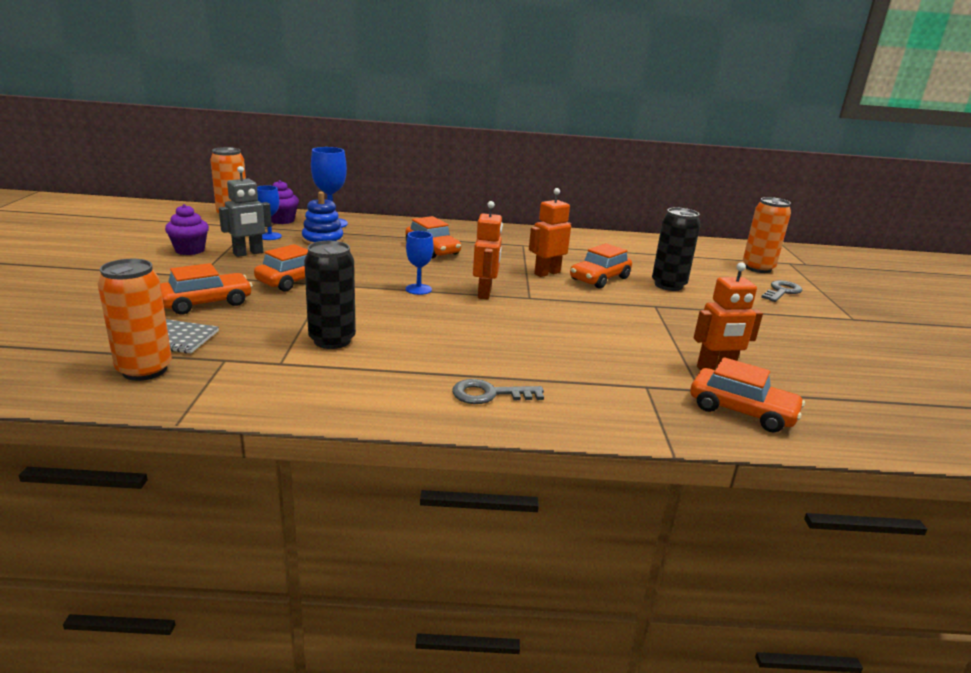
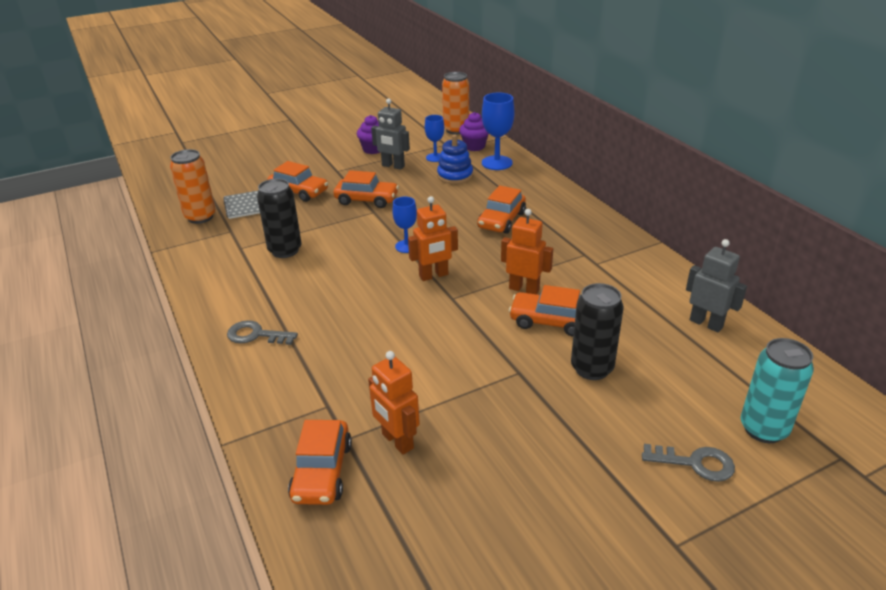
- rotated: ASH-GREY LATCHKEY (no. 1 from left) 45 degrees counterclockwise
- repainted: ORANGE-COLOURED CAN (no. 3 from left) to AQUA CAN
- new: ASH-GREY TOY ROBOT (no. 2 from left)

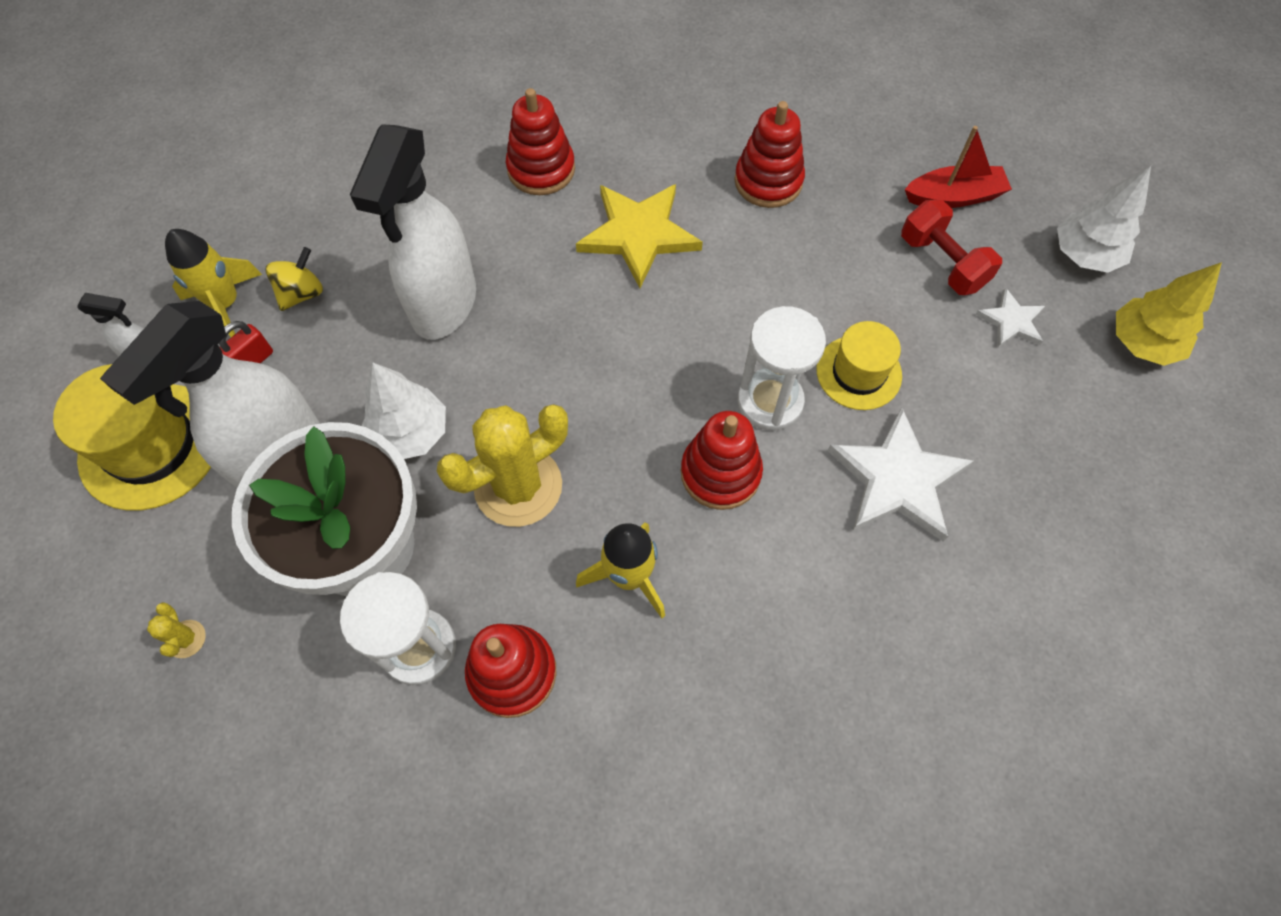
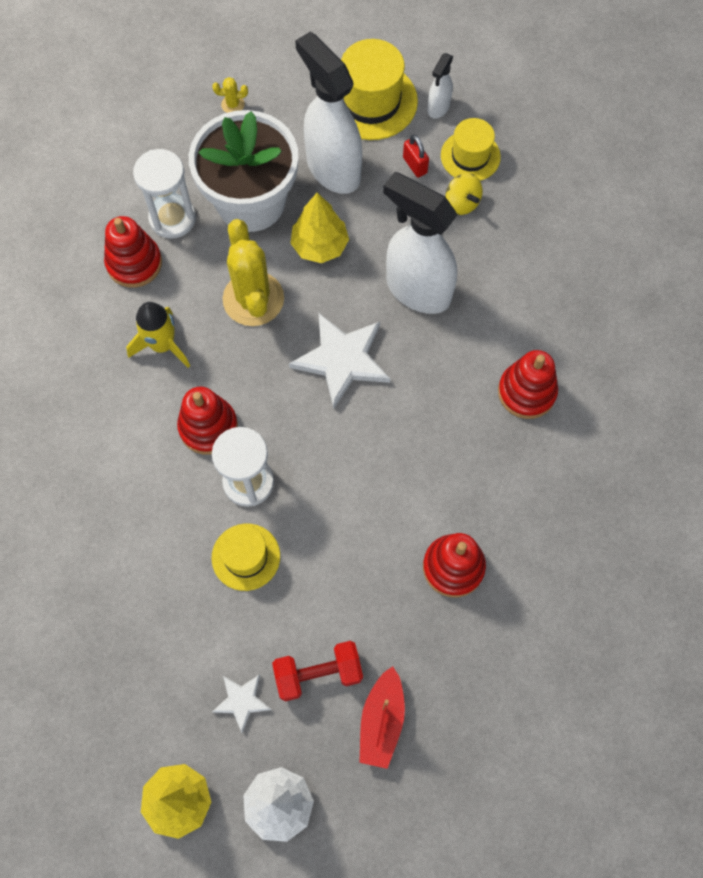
- swapped: BRIGHT YELLOW ROCKET (no. 1 from left) to BRIGHT YELLOW HAT (no. 3 from left)
- repainted: PURE WHITE TOY TREE (no. 1 from left) to BRIGHT YELLOW TOY TREE (no. 2 from left)
- gone: BRIGHT YELLOW STAR SHAPE
- shifted: PURE WHITE STAR SHAPE (no. 1 from left in the first image) to PURE WHITE STAR SHAPE (no. 2 from left)

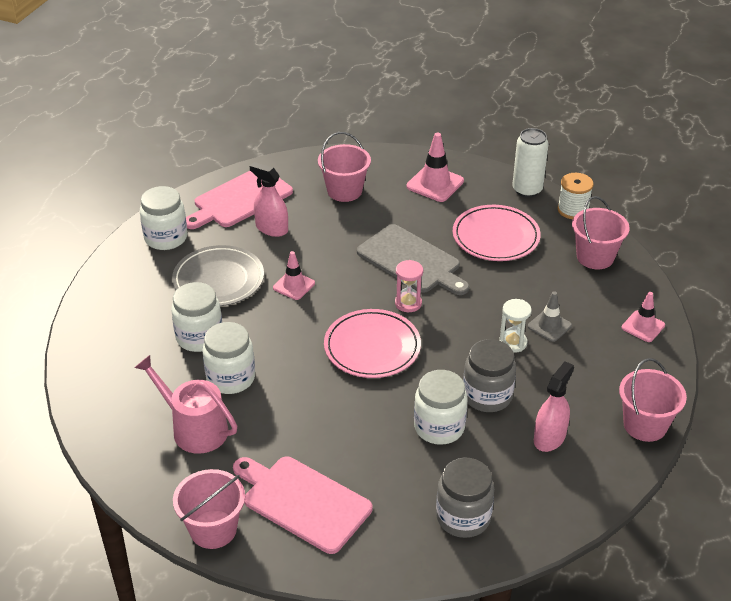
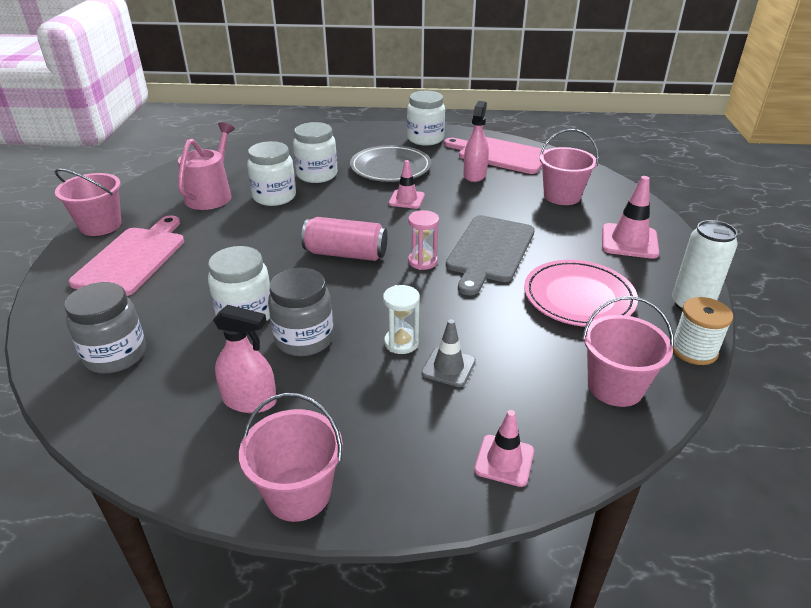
- swapped: ROSE-PINK FLAT DISH (no. 1 from left) to ROSE-PINK CAN

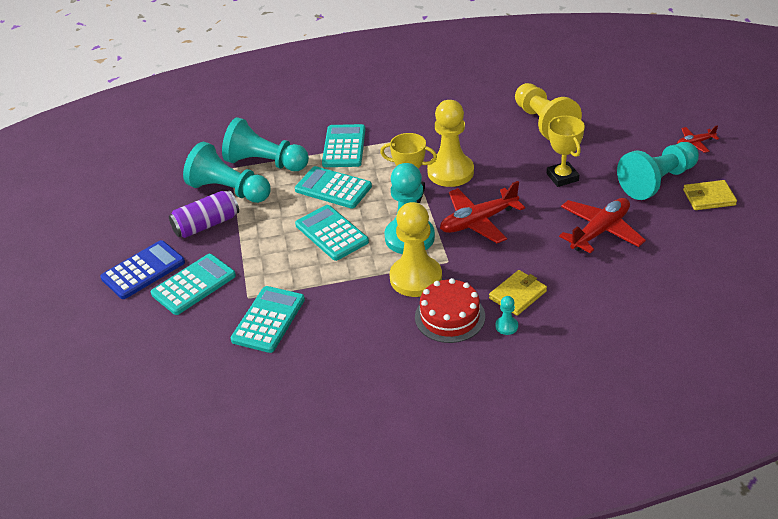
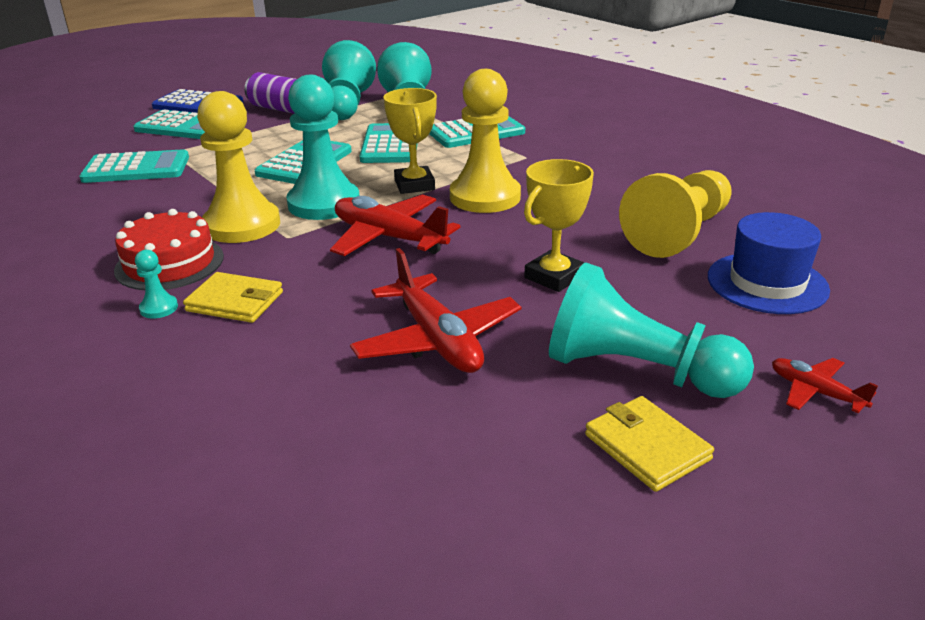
- rotated: SCARLET PLANE (no. 2 from left) 45 degrees clockwise
- new: ROYAL BLUE HAT

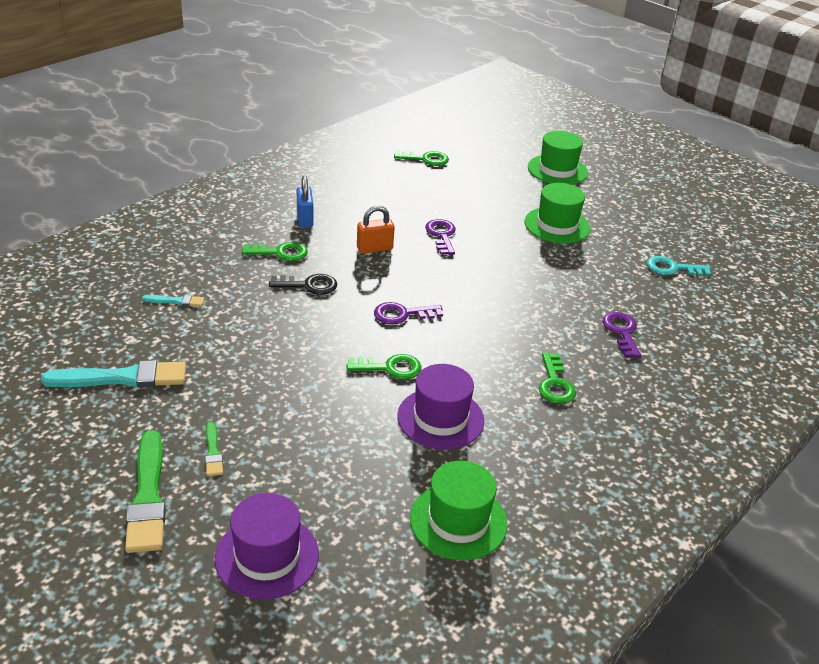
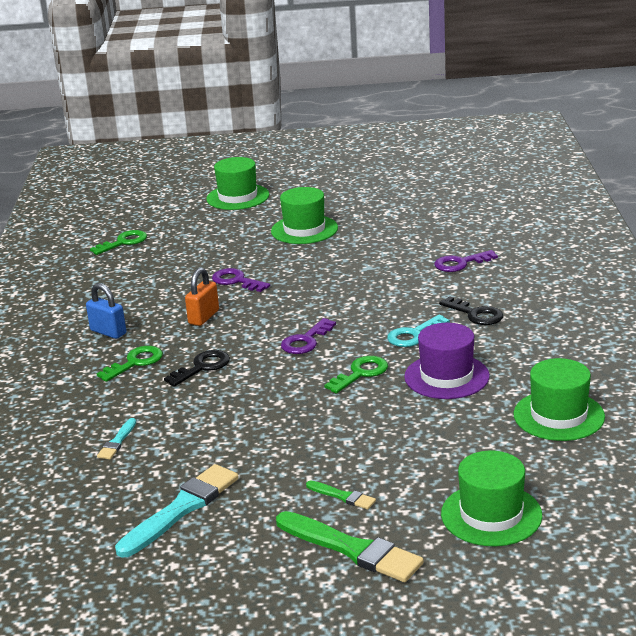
- rotated: AQUA PAINT BRUSH (no. 2 from left in the first image) 150 degrees clockwise
- repainted: PURPLE HAT (no. 1 from left) to GREEN HAT (no. 3 from left)
- repainted: GREEN LATCHKEY (no. 4 from left) to BLACK LATCHKEY (no. 2 from left)
- rotated: PURPLE LATCHKEY (no. 3 from left) 60 degrees counterclockwise
- shifted: AQUA LATCHKEY

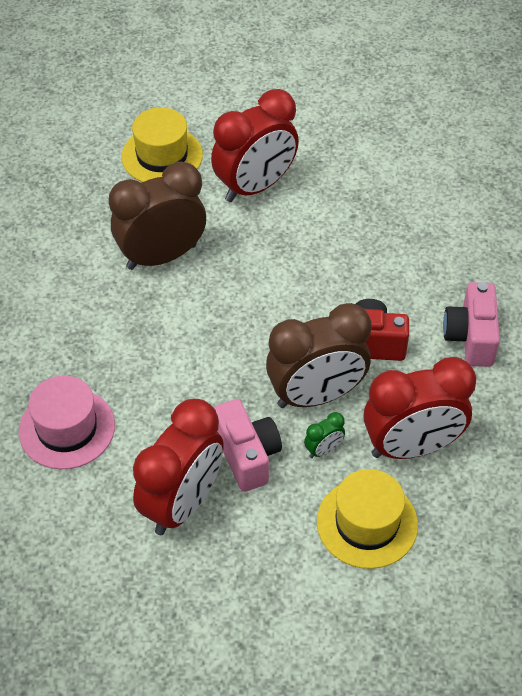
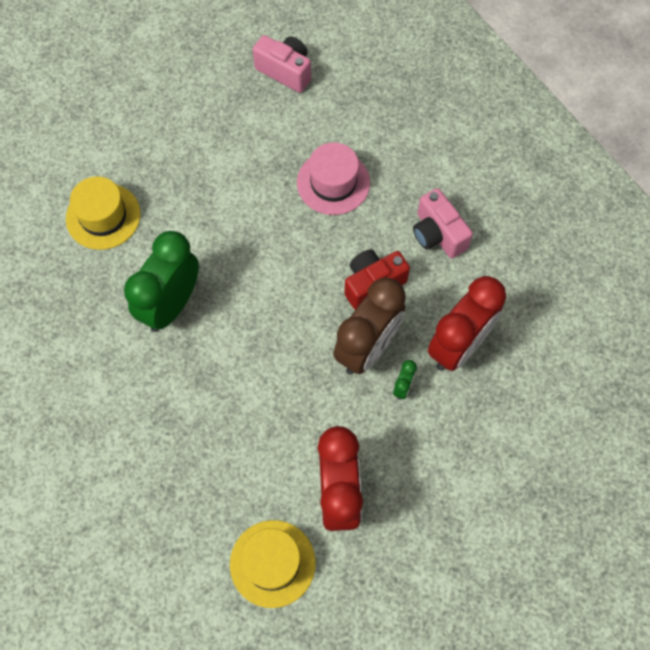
- shifted: ROSE-PINK HAT
- repainted: DARK BROWN CLOCK (no. 1 from left) to GREEN CLOCK (no. 1 from left)
- gone: SCARLET CLOCK (no. 2 from left)
- shifted: ROSE-PINK PHOTO CAMERA (no. 1 from left)
- shifted: BRIGHT YELLOW HAT (no. 2 from left)

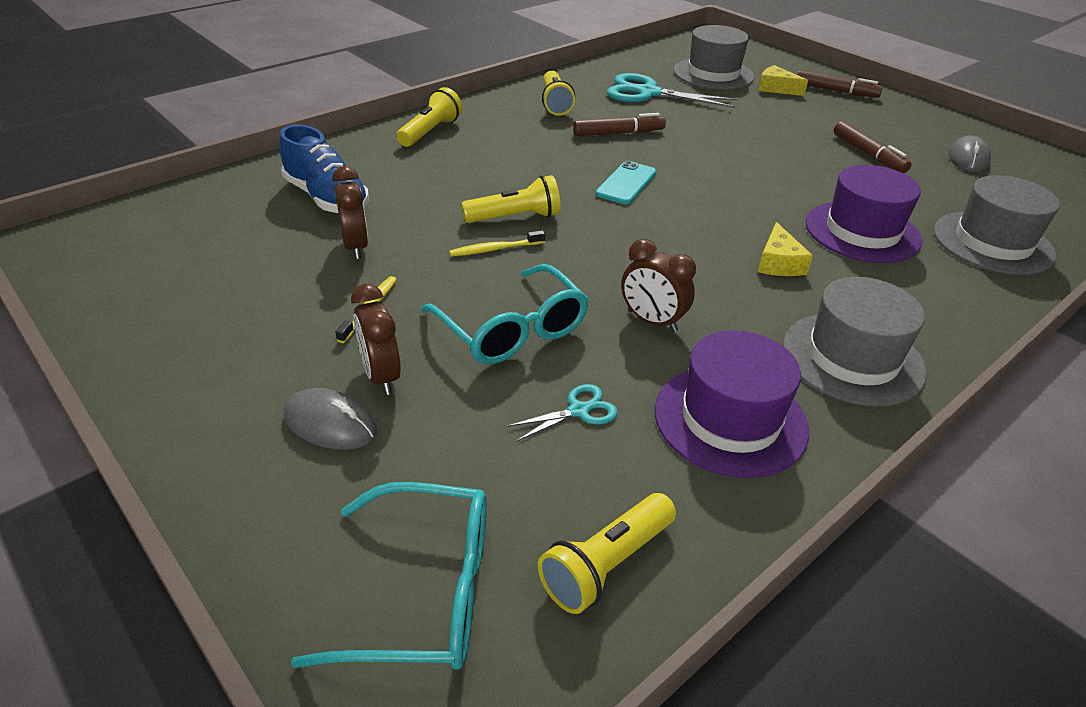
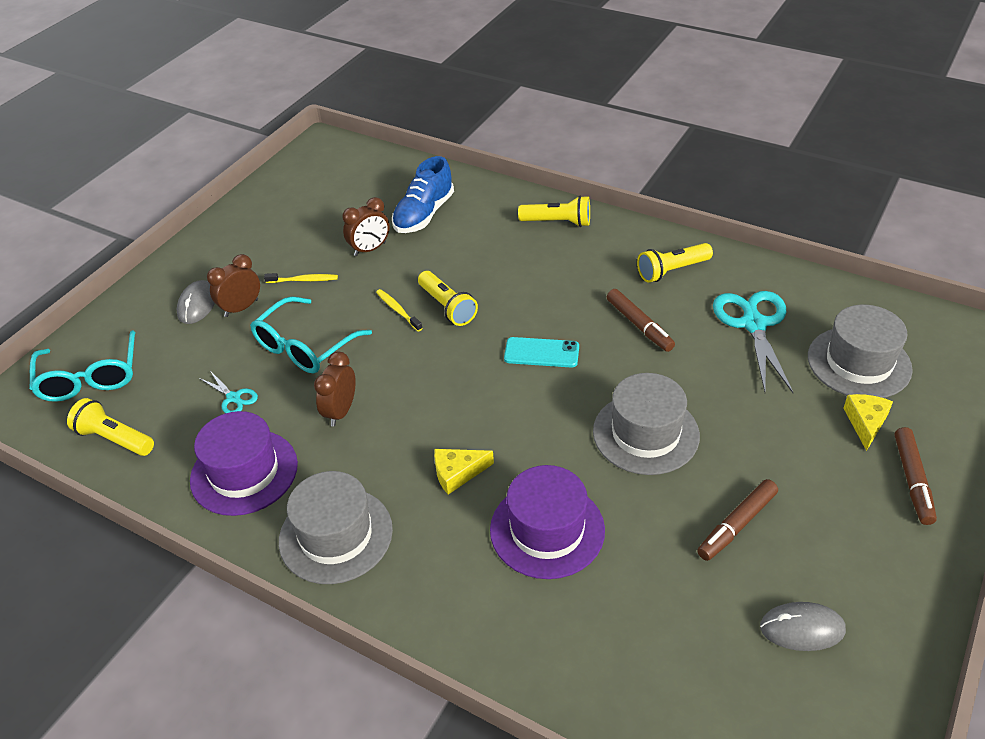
- shifted: ASH-GREY HAT (no. 3 from left in the first image) to ASH-GREY HAT (no. 2 from left)

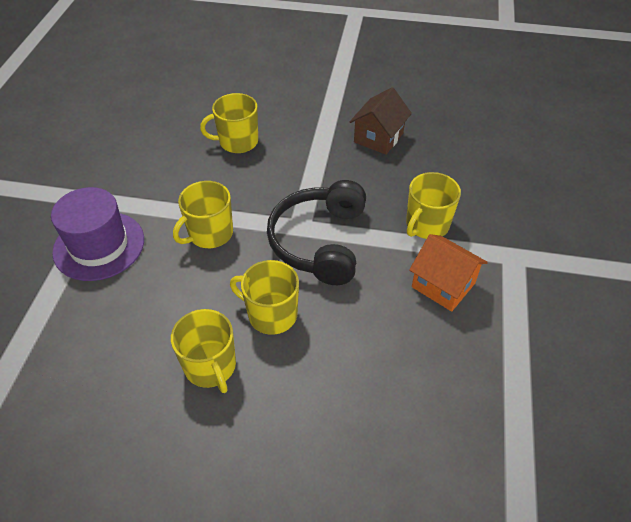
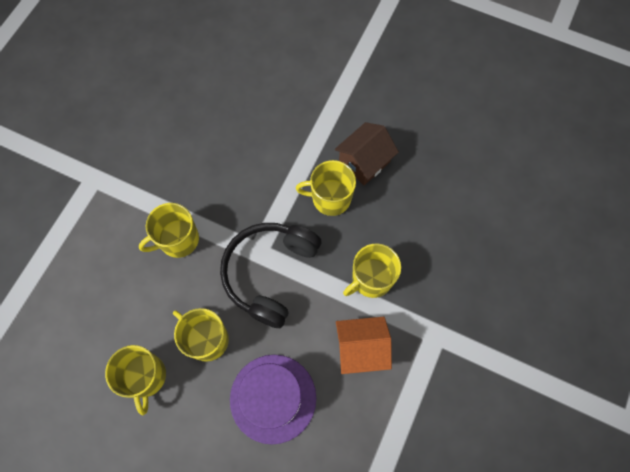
- shifted: PURPLE HAT
- shifted: BRIGHT YELLOW COFFEE MUG (no. 3 from left in the first image) to BRIGHT YELLOW COFFEE MUG (no. 4 from left)
- rotated: ORANGE-COLOURED COTTAGE 60 degrees counterclockwise

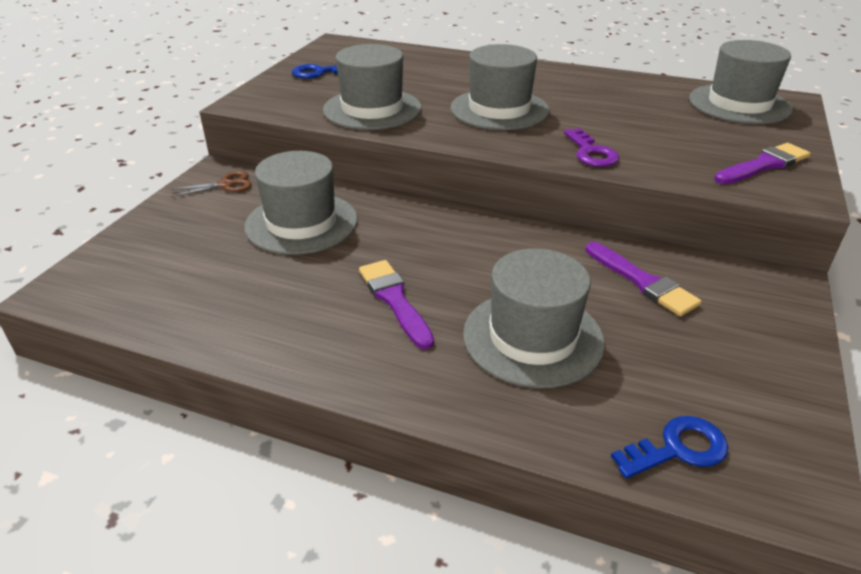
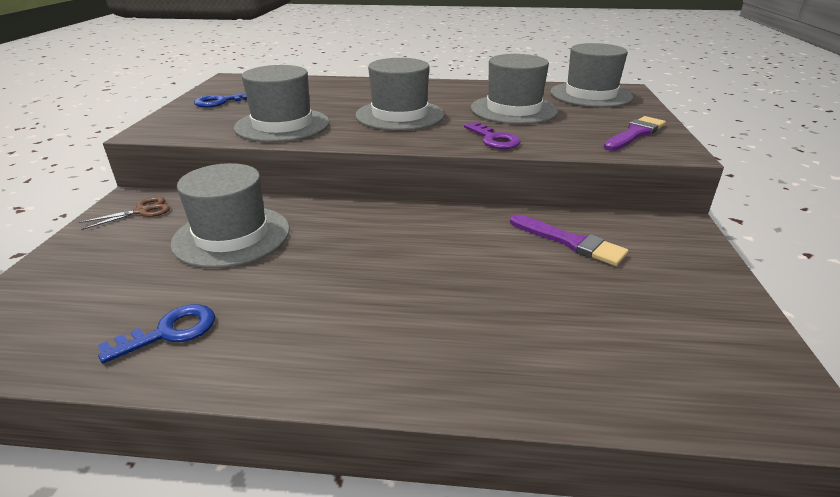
- gone: PURPLE PAINT BRUSH (no. 1 from left)
- shifted: ASH-GREY HAT (no. 4 from left)
- shifted: ROYAL BLUE LATCHKEY (no. 2 from left in the first image) to ROYAL BLUE LATCHKEY (no. 1 from left)

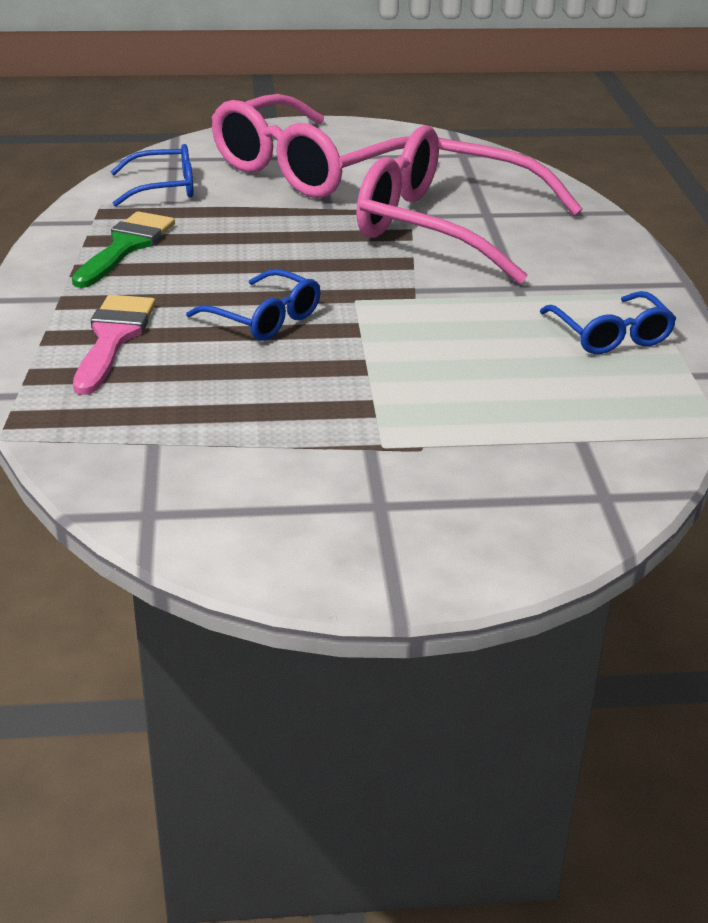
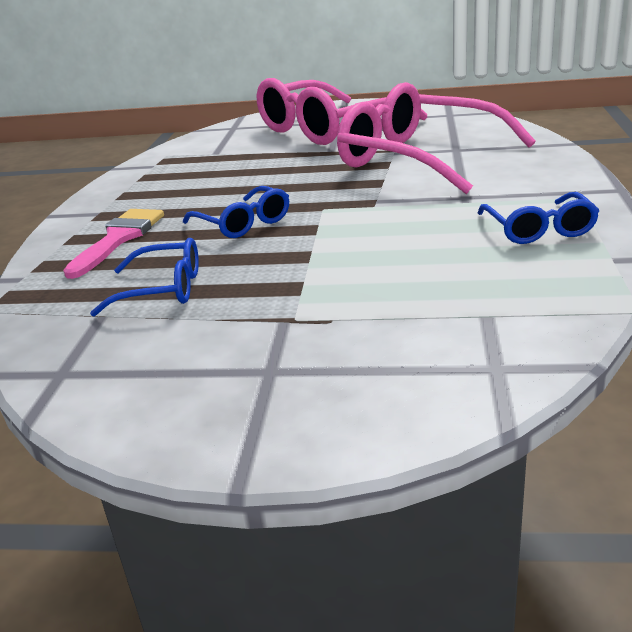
- gone: GREEN PAINT BRUSH
- shifted: ROYAL BLUE GLASSES (no. 1 from left)

